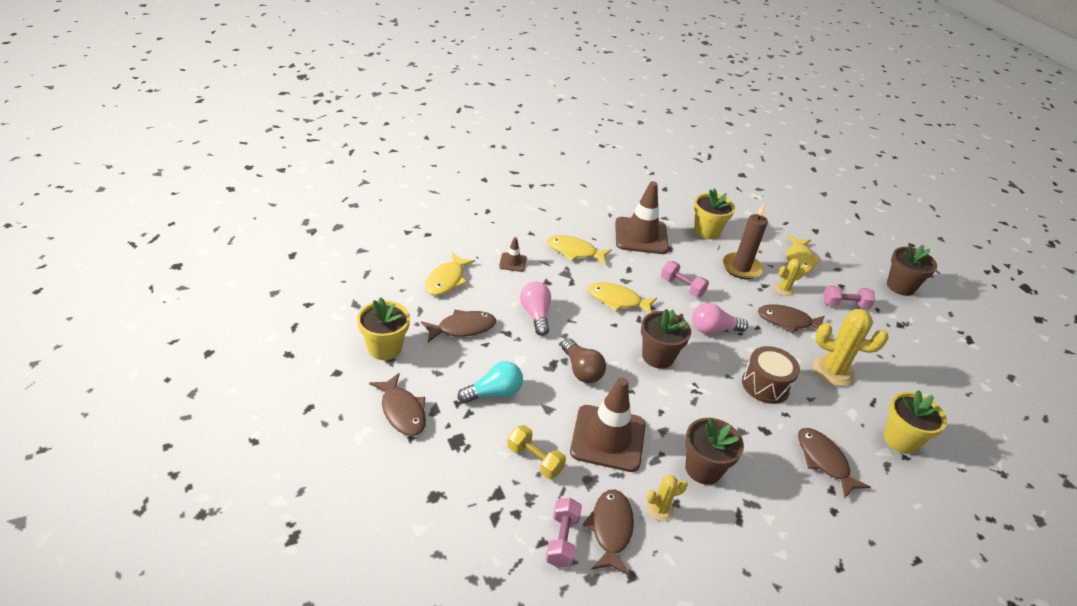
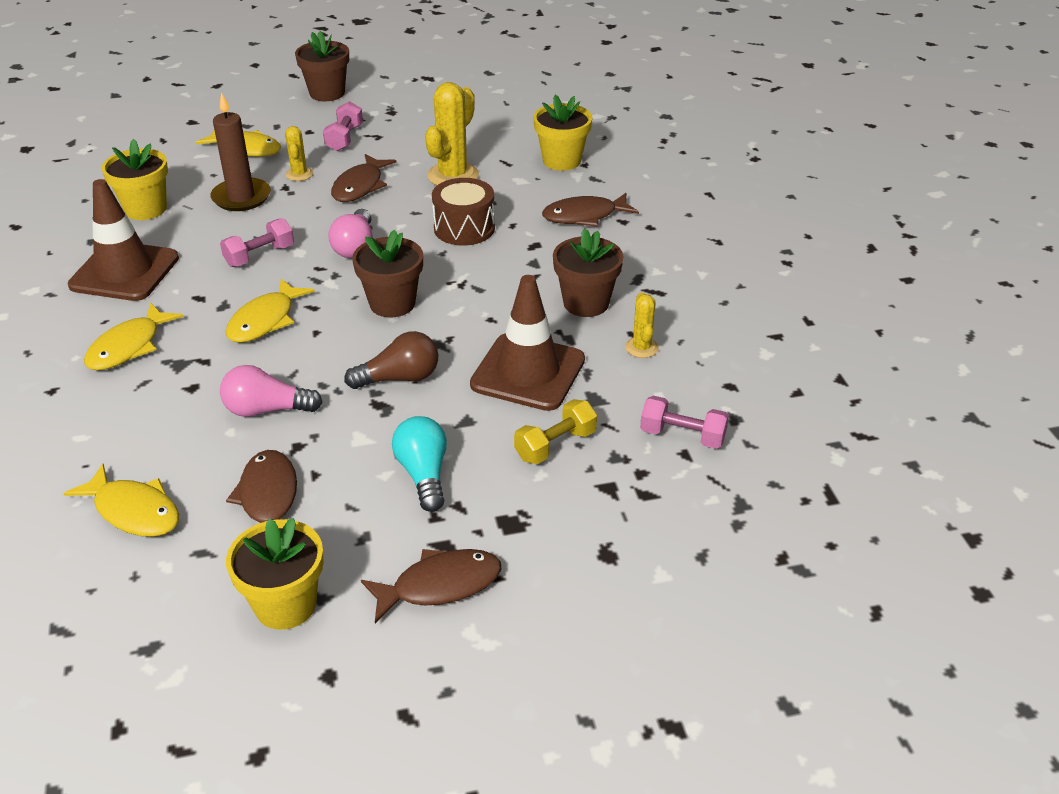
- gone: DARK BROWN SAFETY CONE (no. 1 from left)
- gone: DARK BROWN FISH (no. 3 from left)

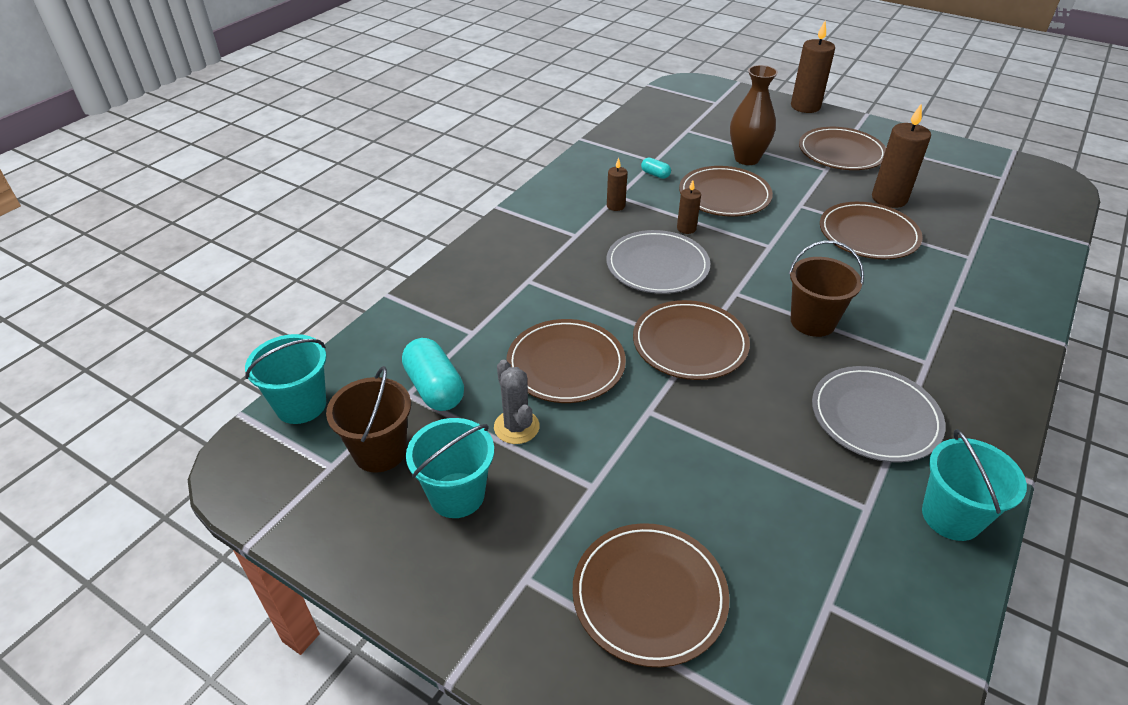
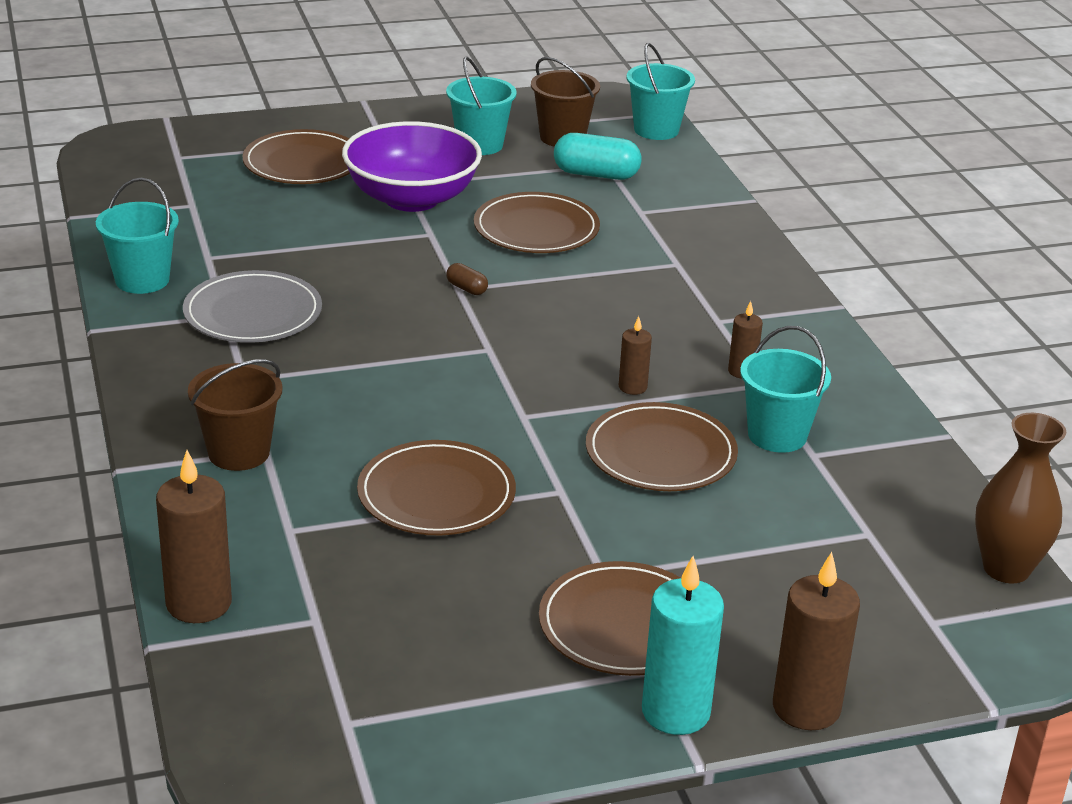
- gone: ASH-GREY SAGUARO CACTUS
- gone: ASH-GREY FLAT DISH (no. 1 from left)
- swapped: DARK BROWN FLAT DISH (no. 3 from left) to DARK BROWN PILL SHAPE
- swapped: AQUA PILL SHAPE (no. 2 from left) to AQUA BUCKET (no. 4 from left)
- shifted: DARK BROWN VASE
- shifted: DARK BROWN BUCKET (no. 2 from left in the first image) to DARK BROWN BUCKET (no. 1 from left)
- shifted: DARK BROWN WAX CANDLE (no. 4 from left in the first image) to DARK BROWN WAX CANDLE (no. 1 from left)
- new: PURPLE BOWL
- new: AQUA WAX CANDLE

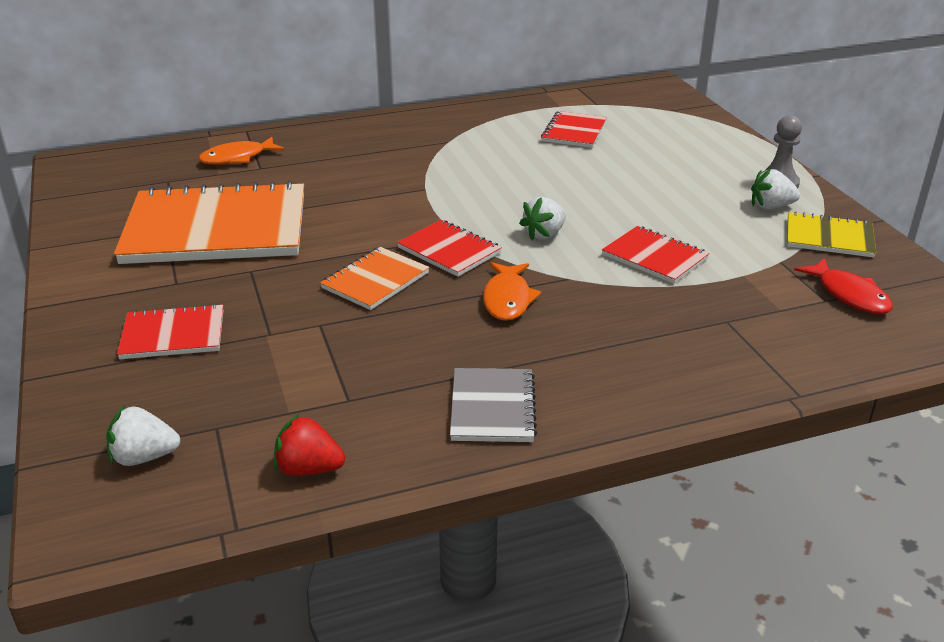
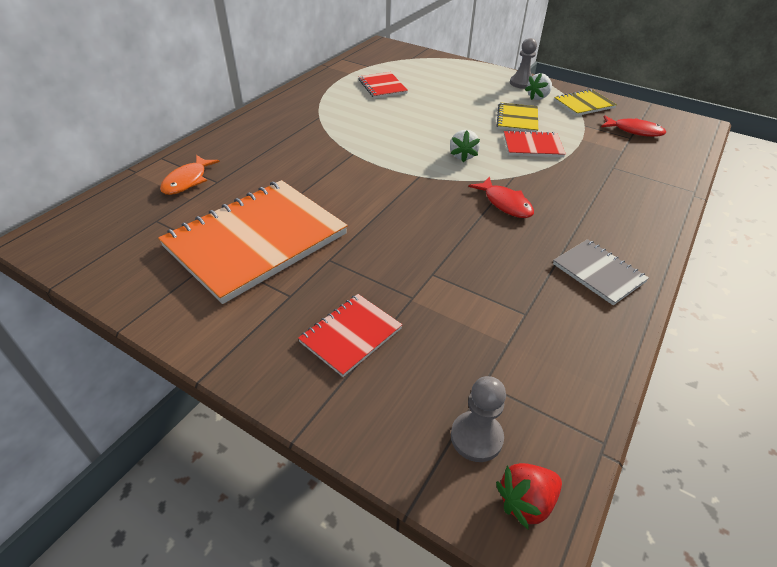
- swapped: PURE WHITE STRAWBERRY (no. 1 from left) to ASH-GREY GAME PAWN (no. 1 from left)
- shifted: SCARLET STRAWBERRY
- gone: ORANGE-COLOURED NOTEPAD (no. 2 from left)
- gone: SCARLET NOTEPAD (no. 2 from left)
- repainted: ORANGE-COLOURED FISH (no. 2 from left) to SCARLET FISH (no. 1 from left)
- new: BRIGHT YELLOW NOTEPAD (no. 1 from left)

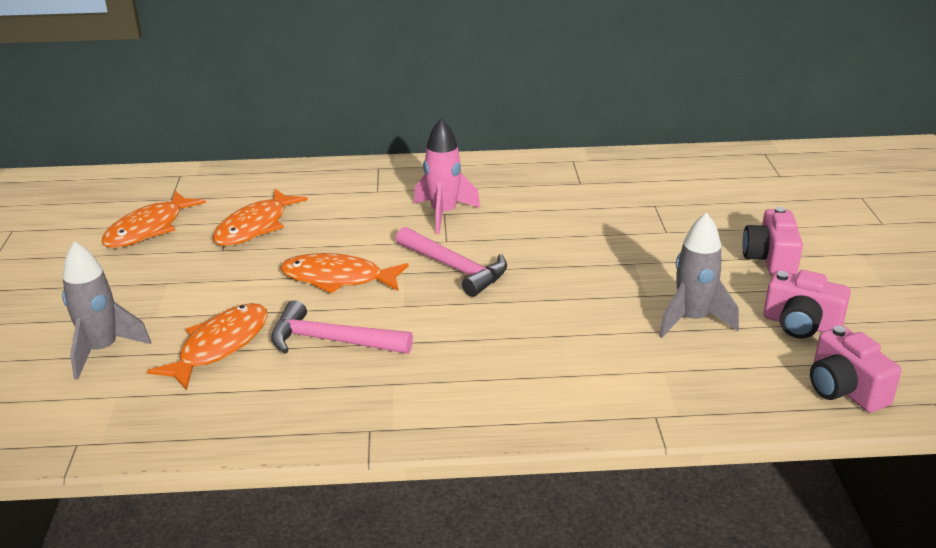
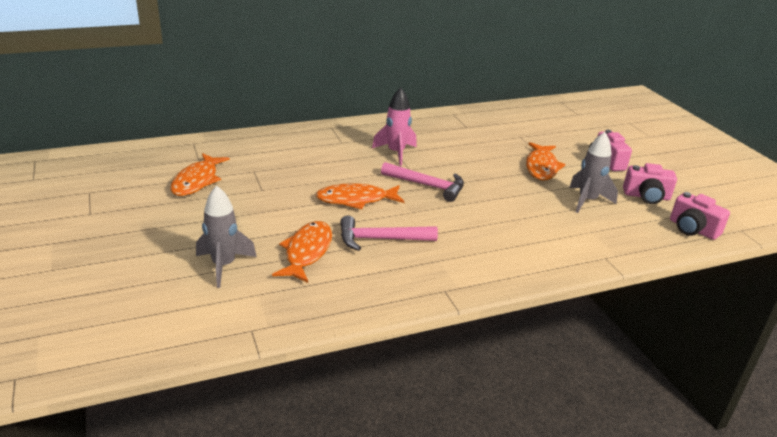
- shifted: ORANGE-COLOURED FISH (no. 3 from left in the first image) to ORANGE-COLOURED FISH (no. 4 from left)

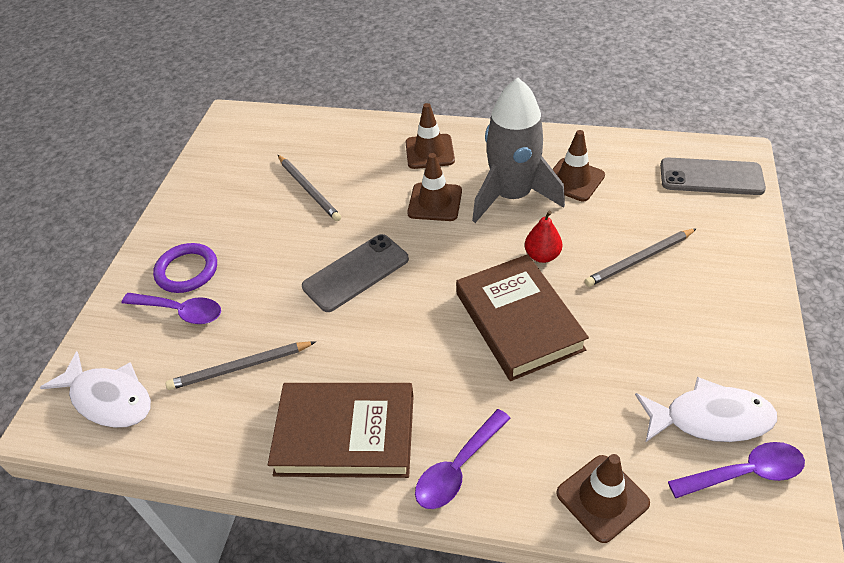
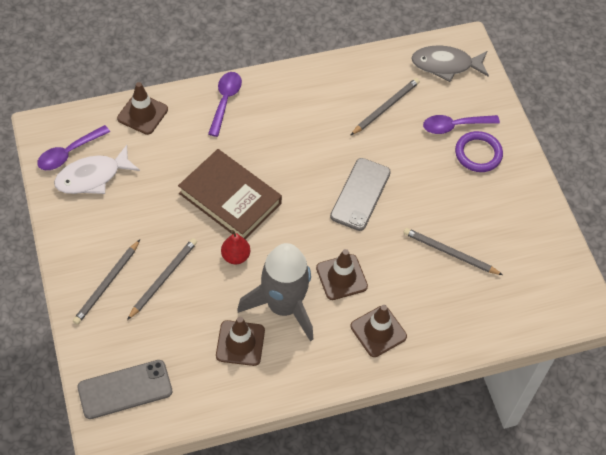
- repainted: PURE WHITE FISH (no. 1 from left) to ASH-GREY FISH
- gone: DARK BROWN BOOK (no. 1 from left)
- new: ASH-GREY PENCIL (no. 1 from left)

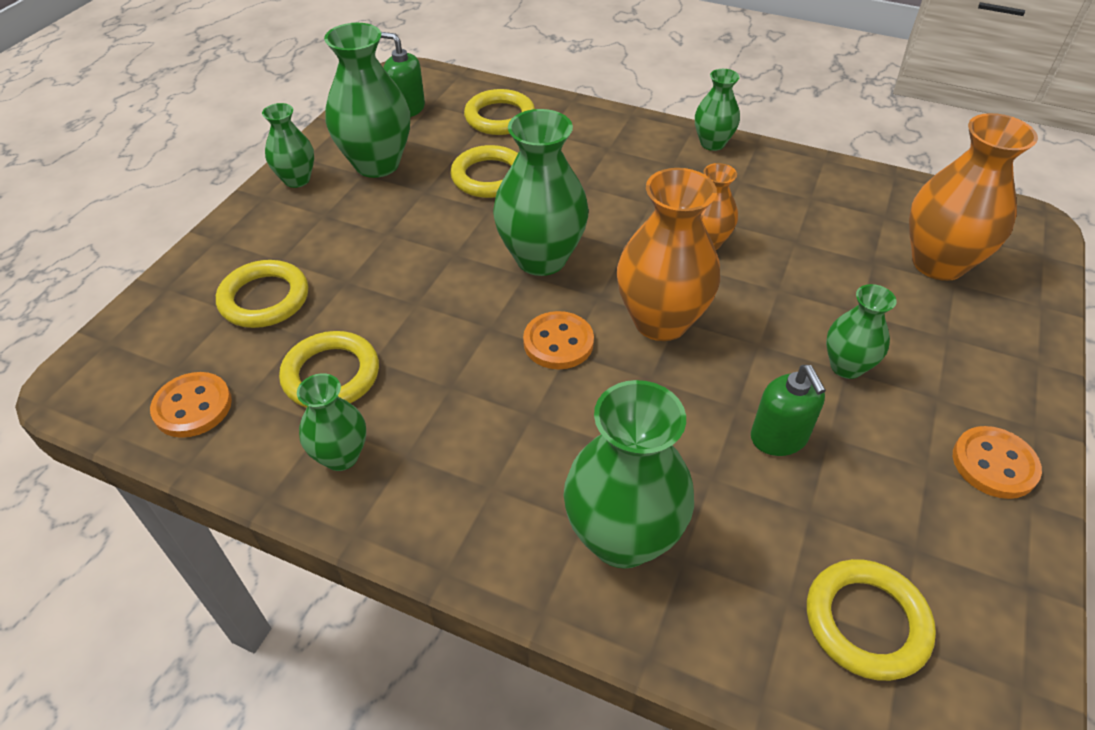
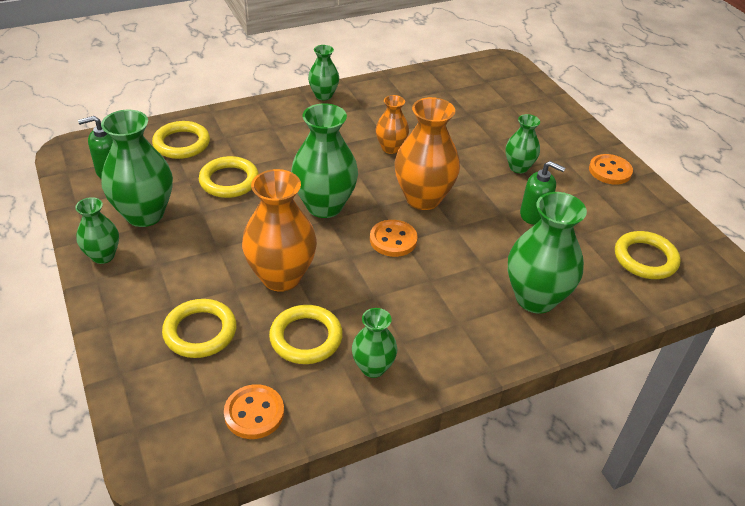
- shifted: ORANGE-COLOURED VASE (no. 3 from left in the first image) to ORANGE-COLOURED VASE (no. 1 from left)

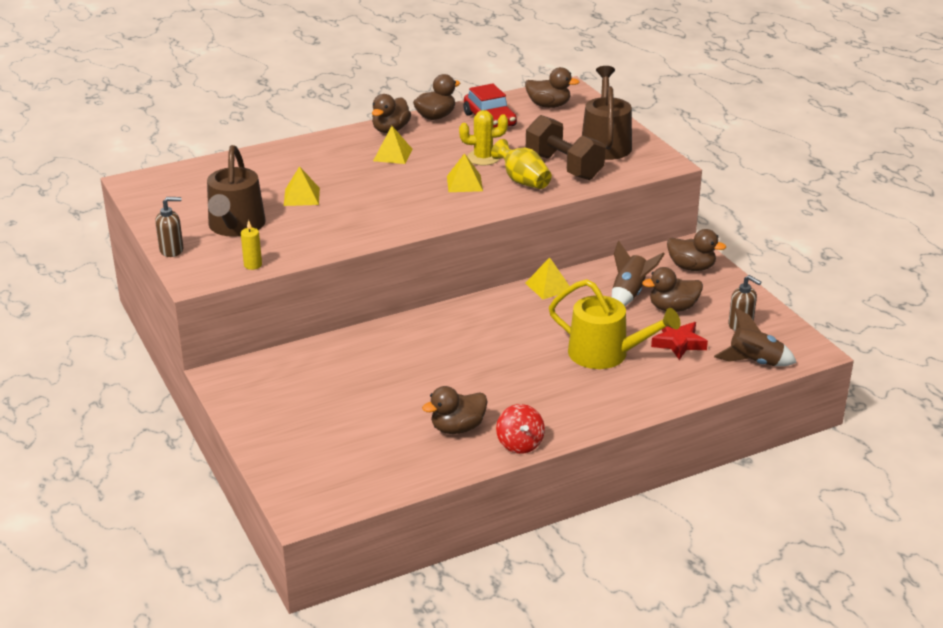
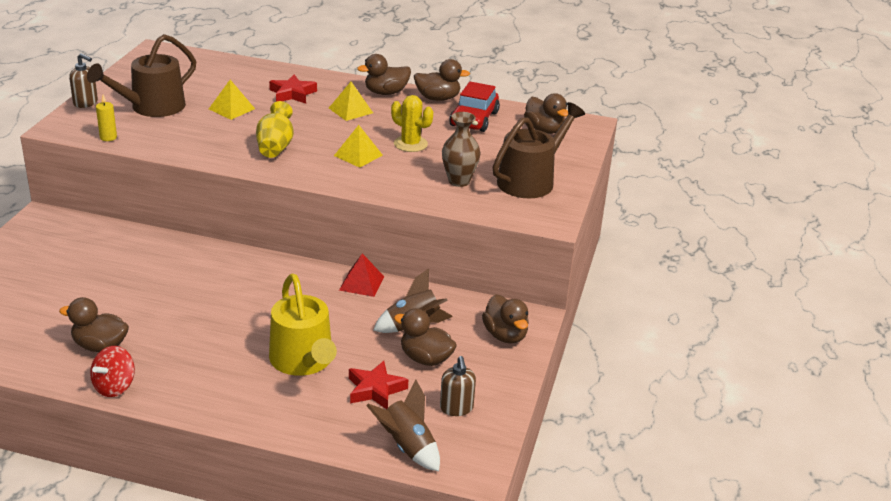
- shifted: BRIGHT YELLOW VASE
- repainted: BRIGHT YELLOW PYRAMID SHAPE (no. 4 from left) to SCARLET PYRAMID SHAPE
- swapped: DARK BROWN DUMBBELL to DARK BROWN VASE
- new: SCARLET STAR SHAPE (no. 1 from left)

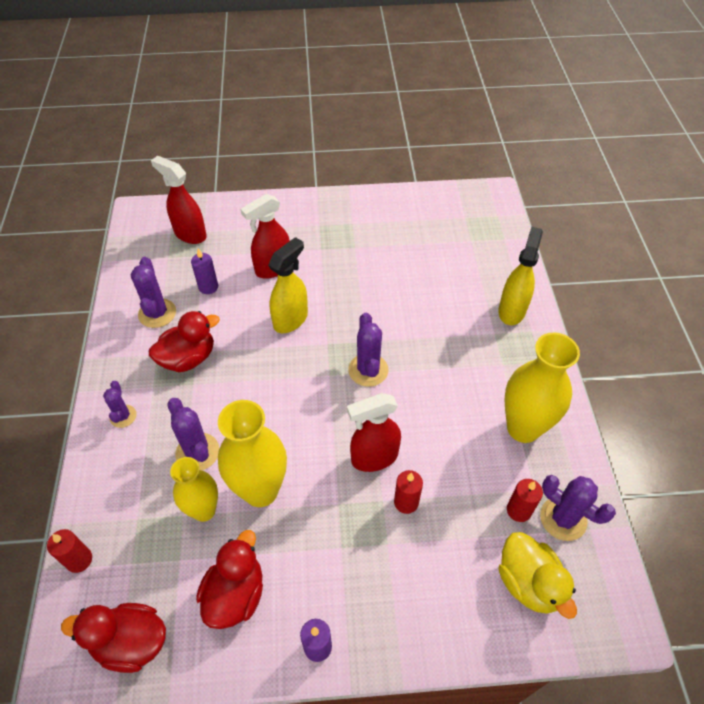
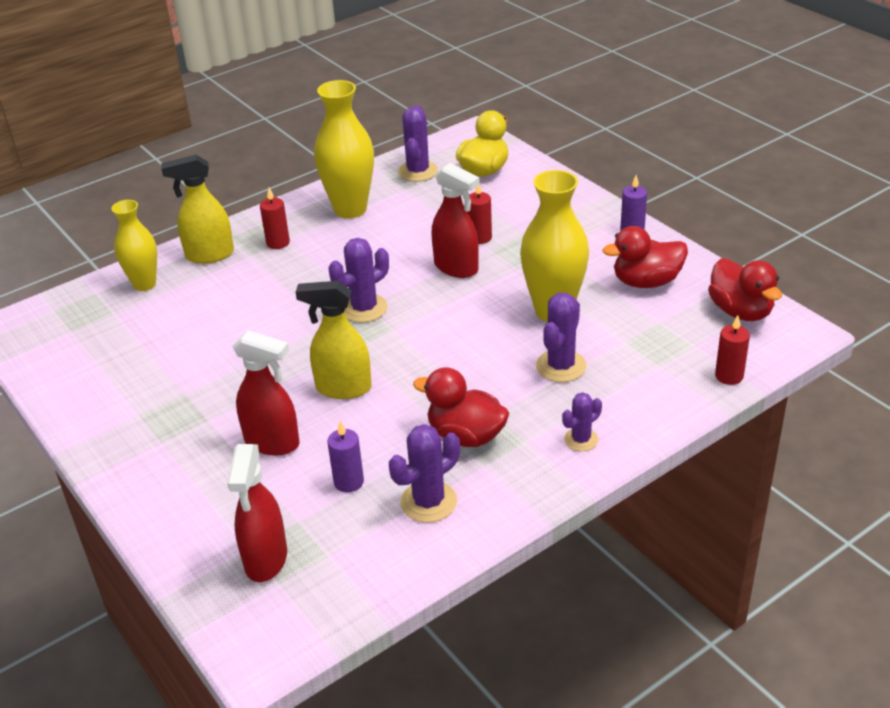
- shifted: BRIGHT YELLOW VASE (no. 1 from left)
- shifted: SCARLET WAX CANDLE (no. 3 from left in the first image) to SCARLET WAX CANDLE (no. 1 from left)

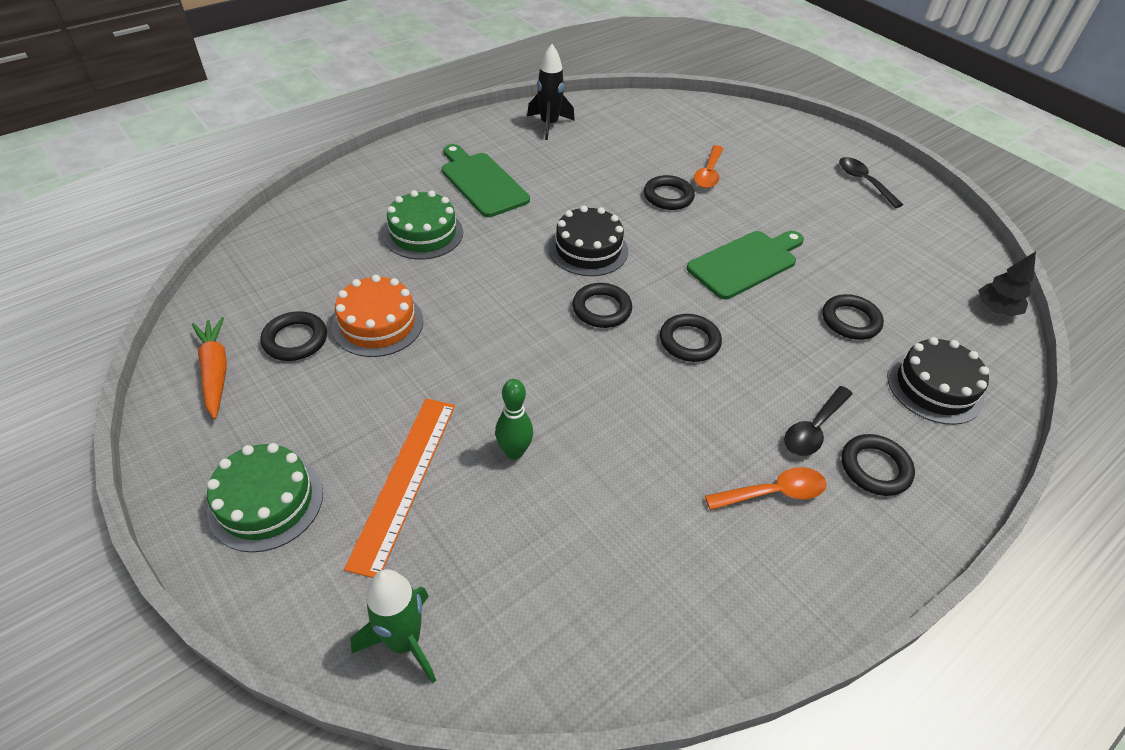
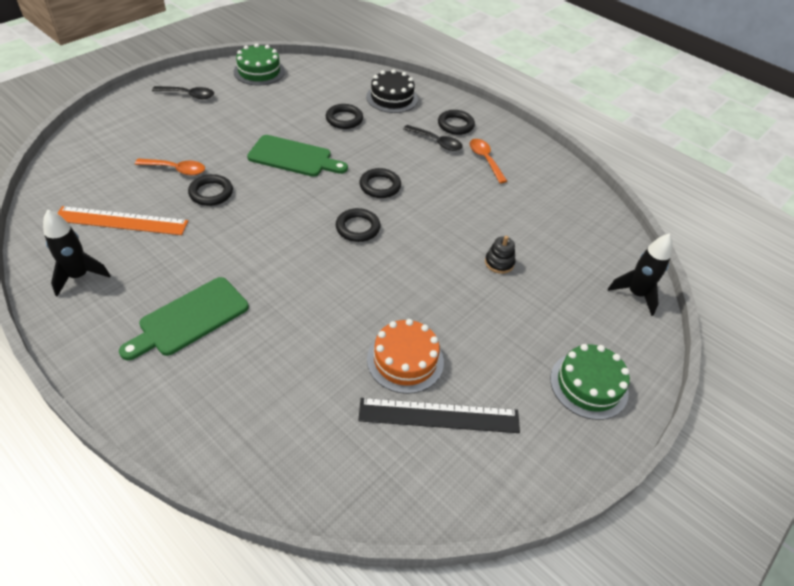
- gone: ORANGE-COLOURED ROOT VEGETABLE
- swapped: BLACK RING (no. 1 from left) to BLACK RULER
- shifted: ORANGE-COLOURED RULER
- repainted: GREEN ROCKET to BLACK ROCKET (no. 2 from left)
- shifted: GREEN LAYER CAKE (no. 2 from left in the first image) to GREEN LAYER CAKE (no. 1 from left)
- swapped: GREEN TENPIN to BLACK STACKING RINGS
- gone: BLACK LAYER CAKE (no. 1 from left)
- rotated: GREEN CHOPPING BOARD (no. 2 from left) 150 degrees clockwise
- rotated: BLACK SPOON (no. 2 from left in the first image) 135 degrees counterclockwise
- gone: BLACK TOY TREE

